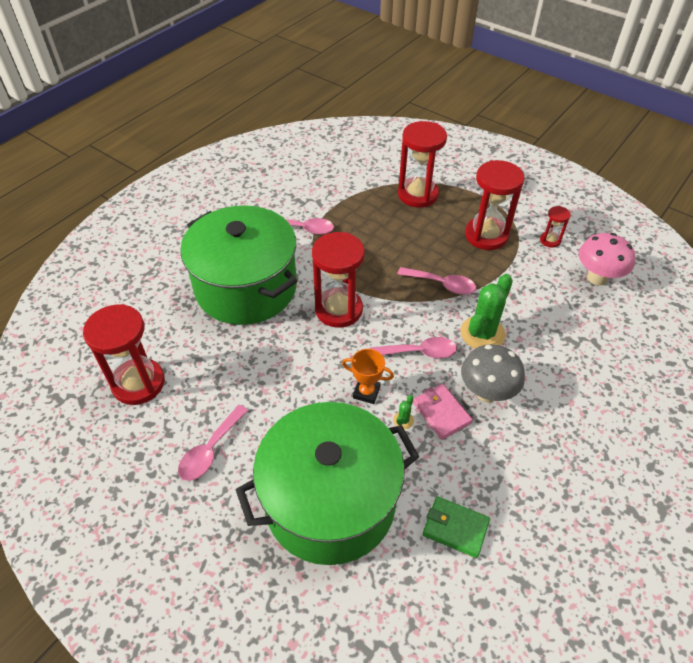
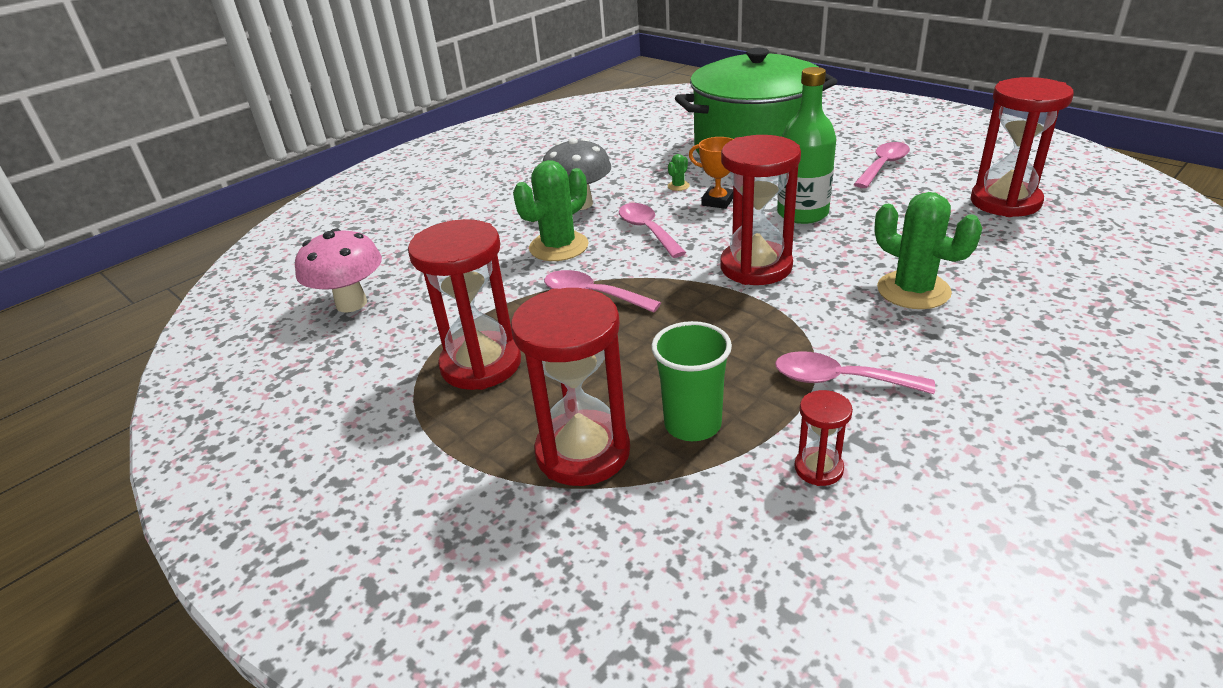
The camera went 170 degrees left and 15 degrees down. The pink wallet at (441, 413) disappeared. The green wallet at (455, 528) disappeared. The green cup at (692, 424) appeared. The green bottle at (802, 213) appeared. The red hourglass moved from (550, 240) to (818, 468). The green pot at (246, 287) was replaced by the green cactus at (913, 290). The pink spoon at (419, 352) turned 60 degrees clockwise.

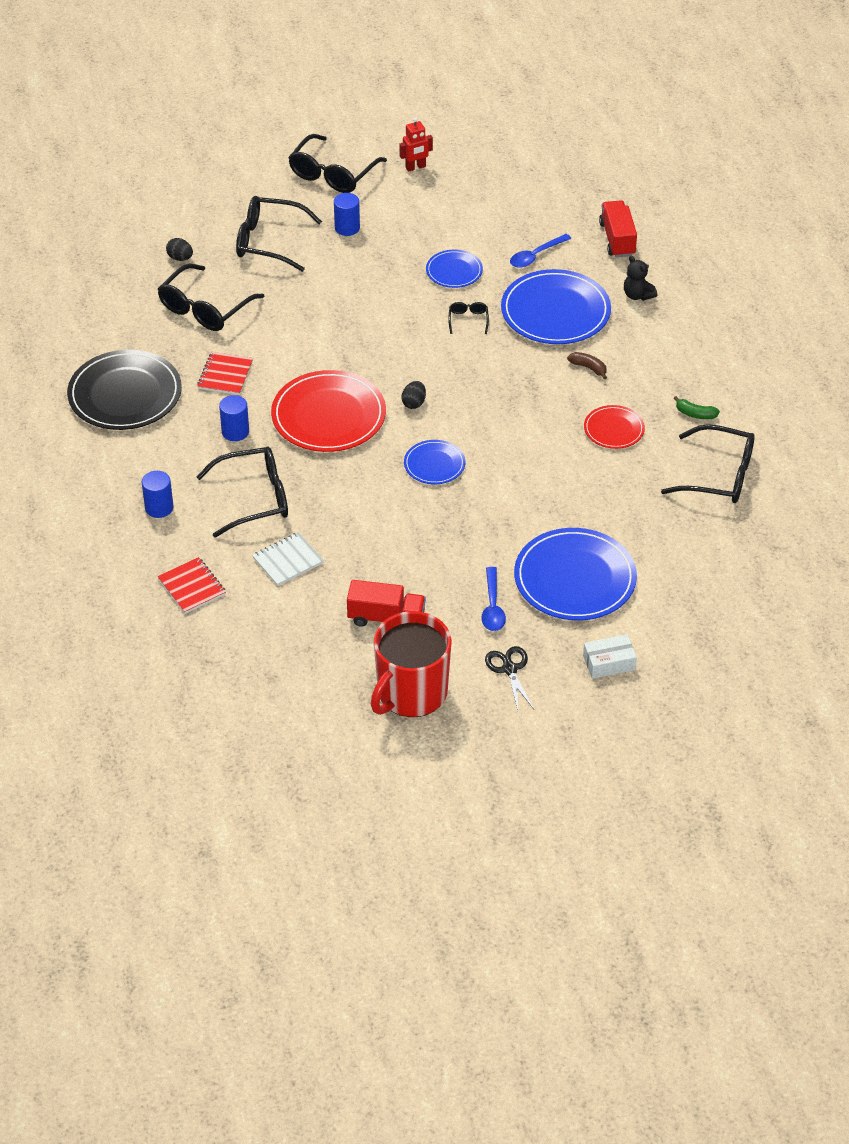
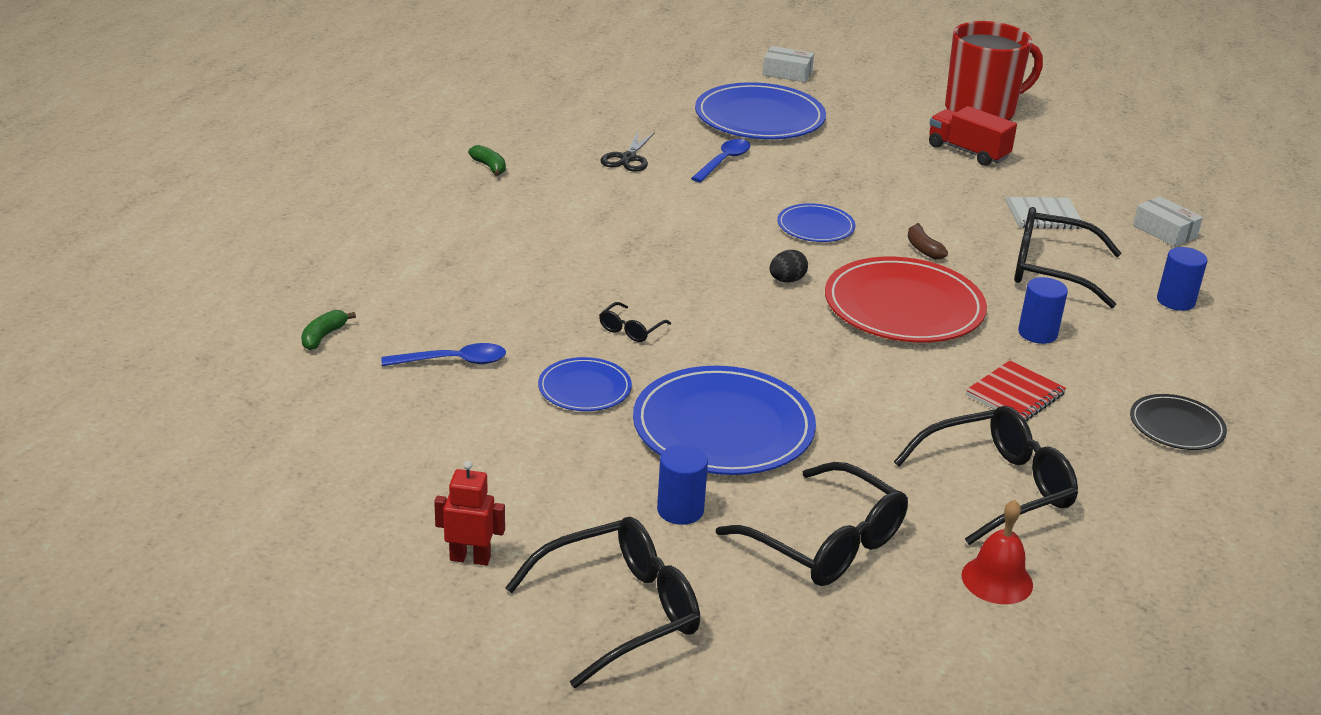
The camera went 150 degrees left and 15 degrees down. The red plate at (614, 429) disappeared. The black teddy bear at (637, 295) disappeared. The black glasses at (719, 475) disappeared. The blue spoon moved from (492, 607) to (724, 161). The black scissors moved from (509, 669) to (628, 158). The blue plate moved from (555, 311) to (723, 427). The brown banana moved from (588, 368) to (923, 249). The red notebook at (192, 587) was replaced by the white box at (1164, 231). The black egg at (180, 258) was replaced by the red bell at (997, 580). The red truck at (617, 239) was replaced by the green banana at (323, 336). The black plate at (125, 394) changed to 0.53 times the size.

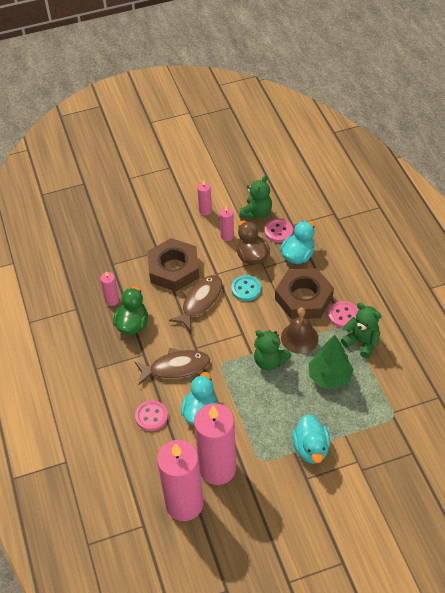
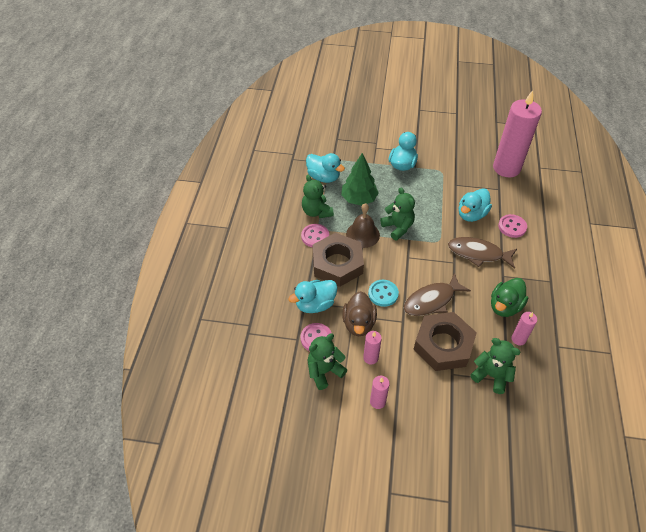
The camera went 155 degrees left and 0 degrees up. The pink candle at (217, 468) disappeared. The turquoise duck at (323, 177) appeared. The green teddy bear at (491, 375) appeared.

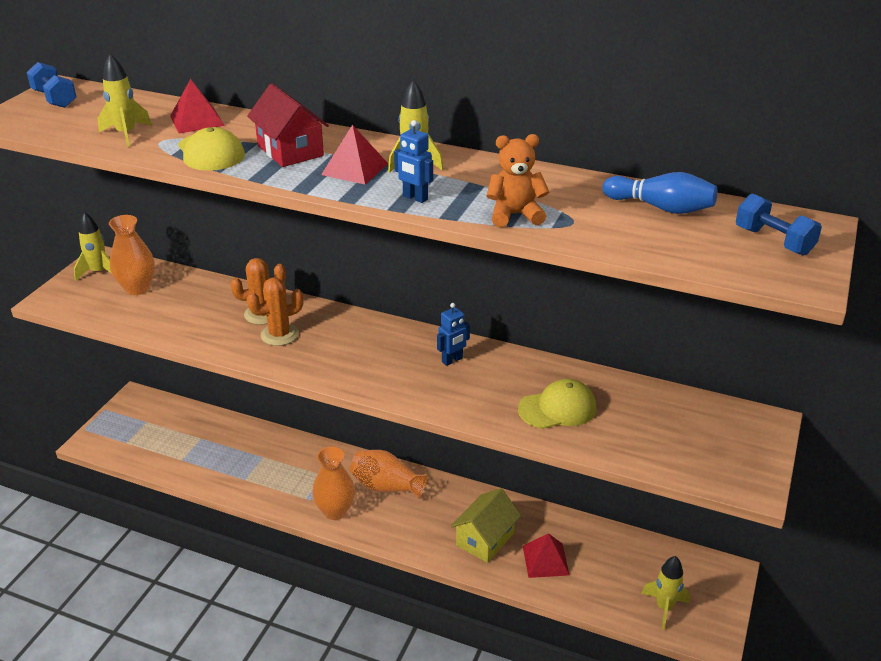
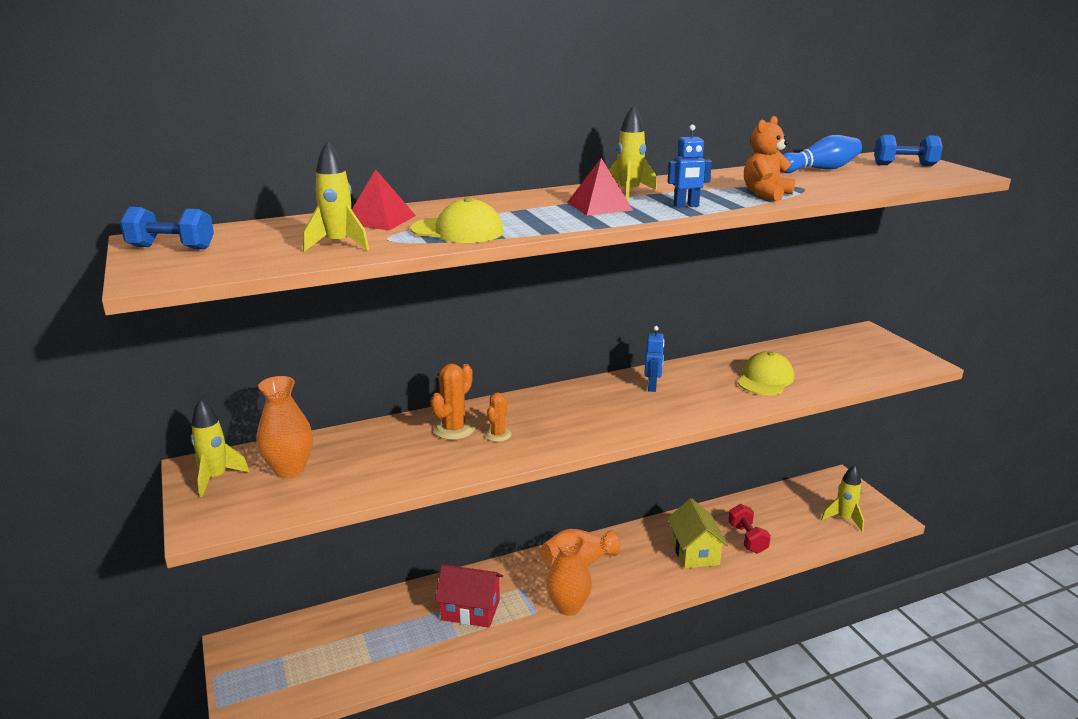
The camera went 45 degrees left and 10 degrees down. The red house moved from (290, 151) to (470, 610). The red pyramid at (545, 560) was replaced by the red dumbbell at (747, 539). The orange cactus at (279, 335) changed to 0.65 times the size.

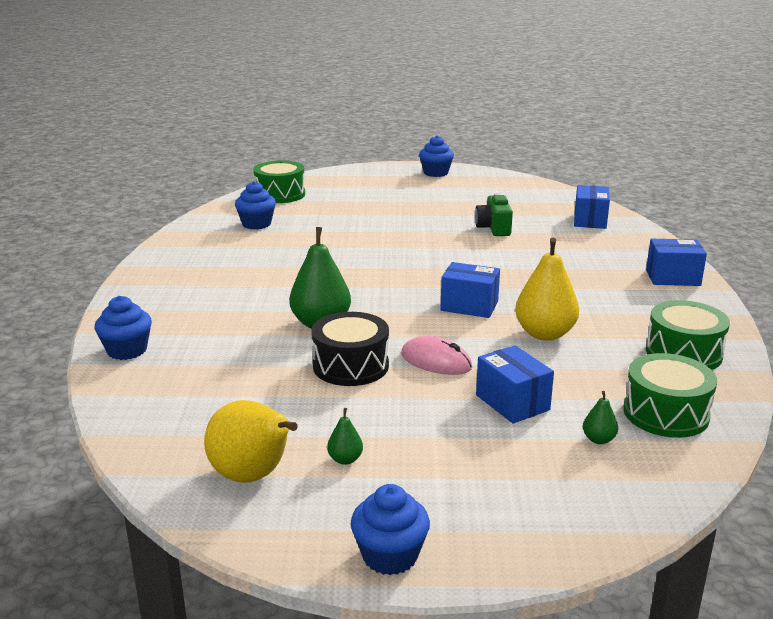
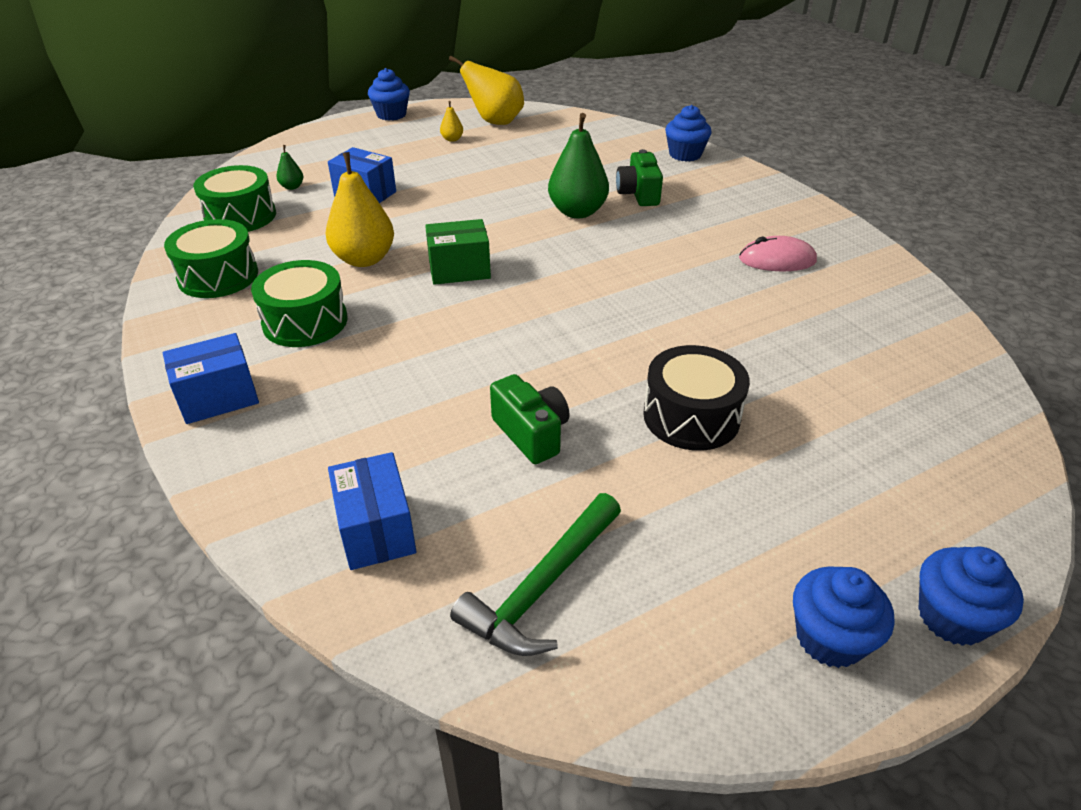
The camera went 150 degrees right and 15 degrees up. The green hammer at (543, 586) appeared. The green camera at (638, 194) appeared. The blue cupcake moved from (256, 224) to (952, 617). The green drum moved from (280, 194) to (305, 321). The black drum moved from (350, 366) to (691, 416). The pink mouse moved from (436, 361) to (777, 260). The green pear at (345, 459) became the yellow pear at (452, 139). The blue box at (469, 306) became the green box at (459, 270).

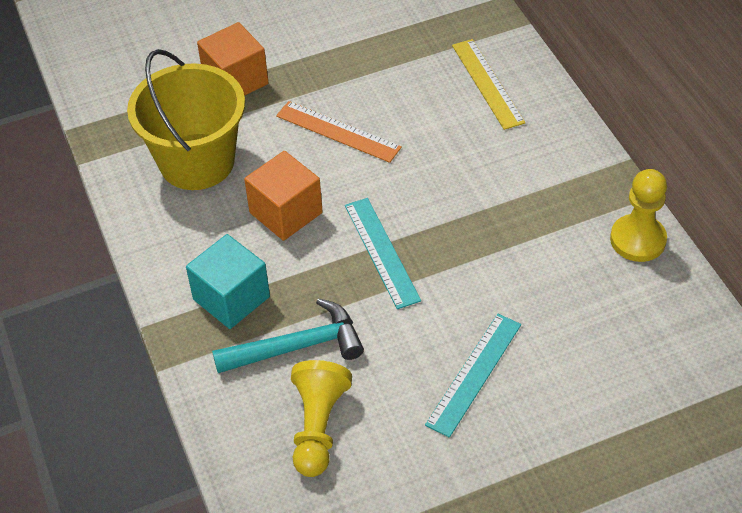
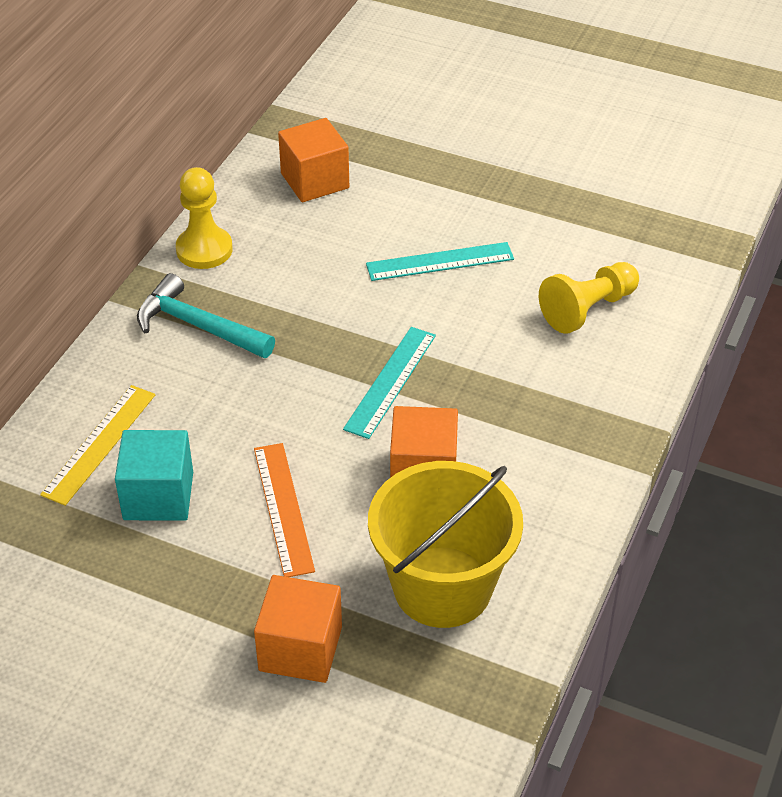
The camera went 135 degrees left and 5 degrees down. The orange cube at (315, 181) appeared. The turquoise cube moved from (231, 298) to (158, 496). The turquoise hammer moved from (297, 346) to (198, 326).

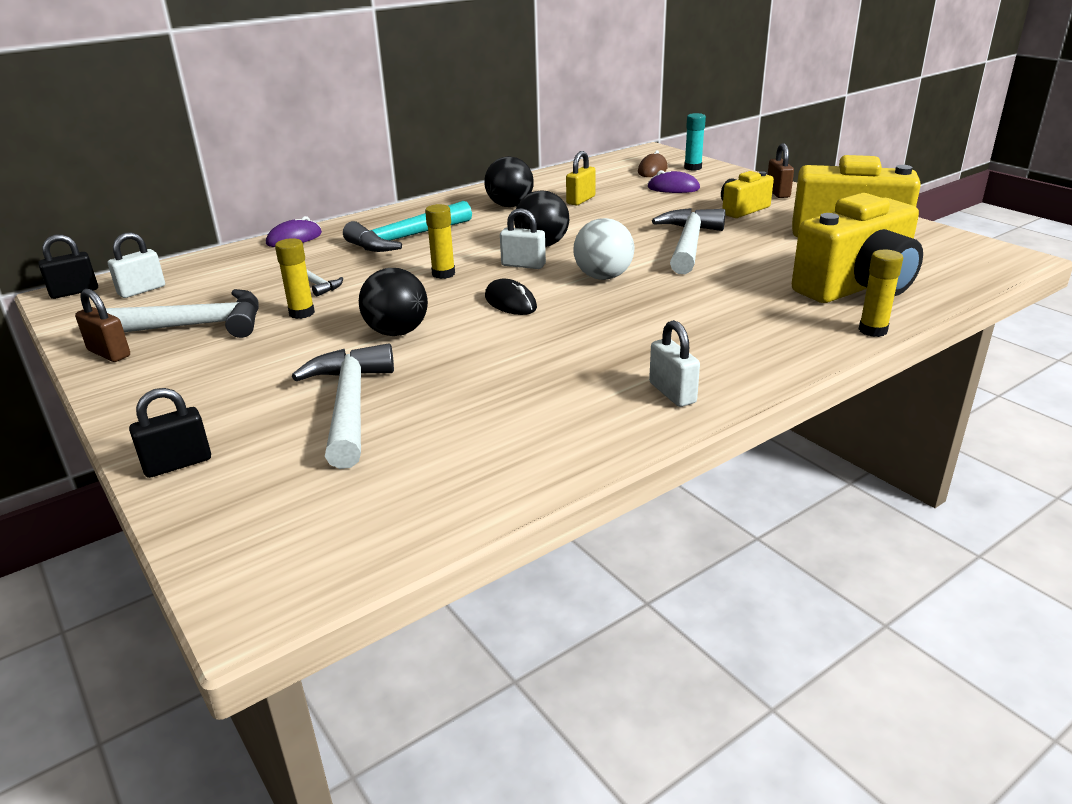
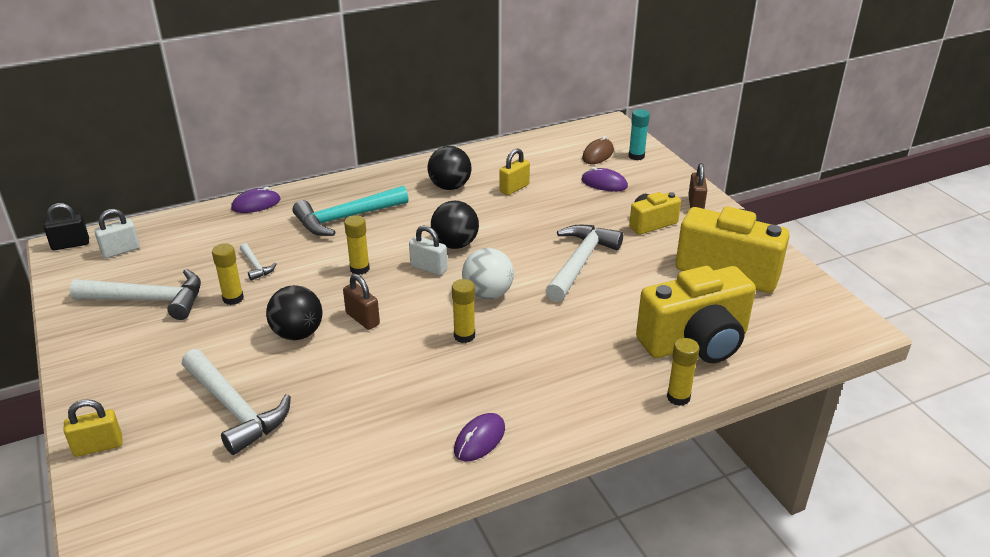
The camera went 10 degrees right and 5 degrees up. The black mouse at (510, 302) disappeared. The yellow glue stick at (464, 336) appeared. The brown padlock moved from (109, 353) to (362, 319). The white padlock at (672, 393) was replaced by the purple mouse at (479, 440). The black padlock at (178, 464) became the yellow padlock at (98, 446). The white hammer at (349, 405) turned 135 degrees clockwise.

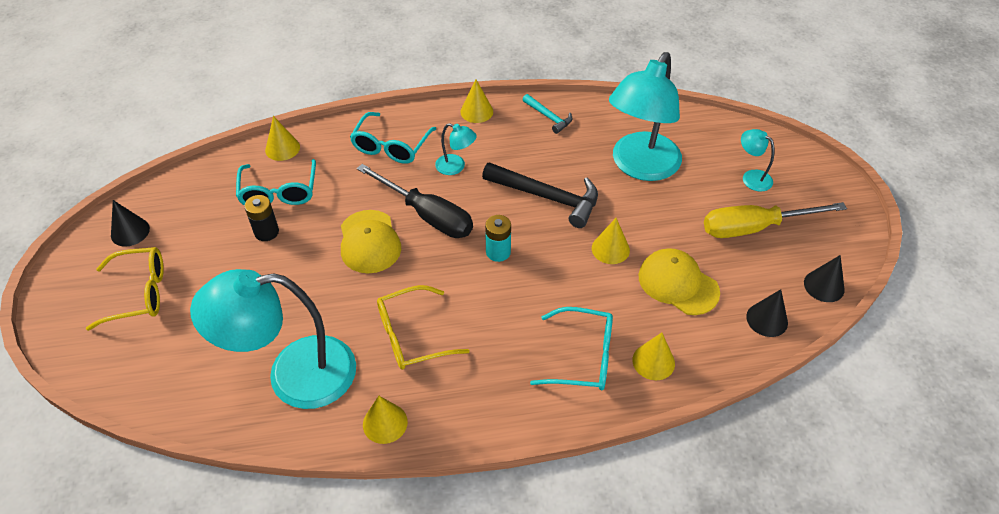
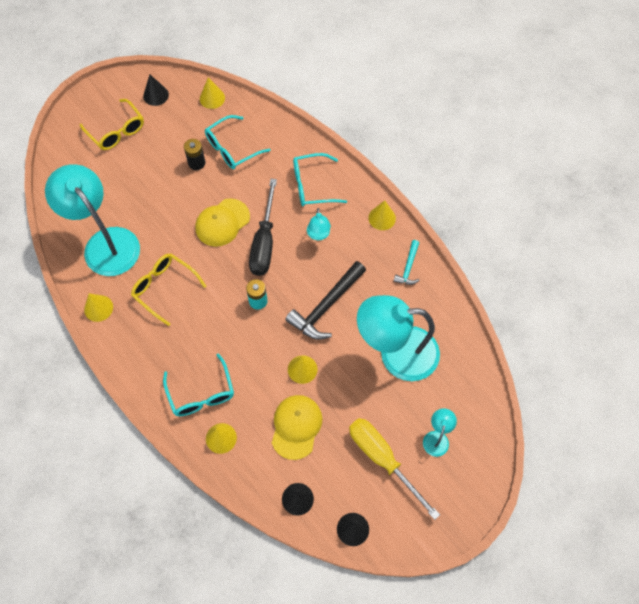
The camera went 60 degrees right and 15 degrees up. The yellow cone moved from (282, 148) to (212, 98). The black hammer at (547, 197) turned 45 degrees clockwise.

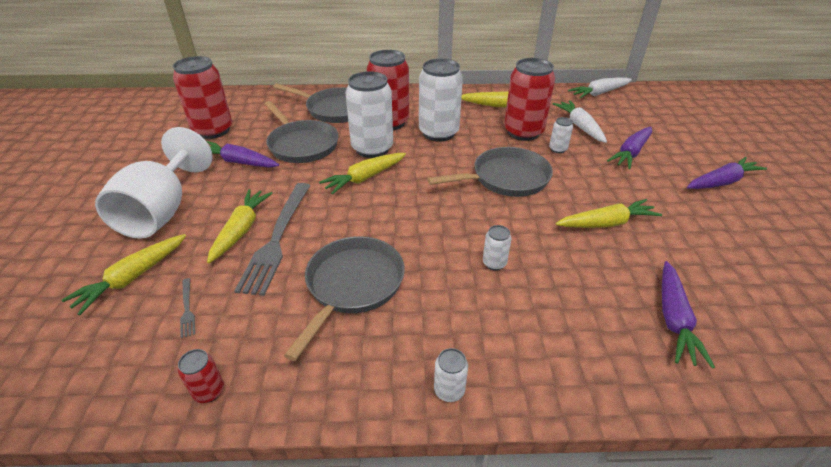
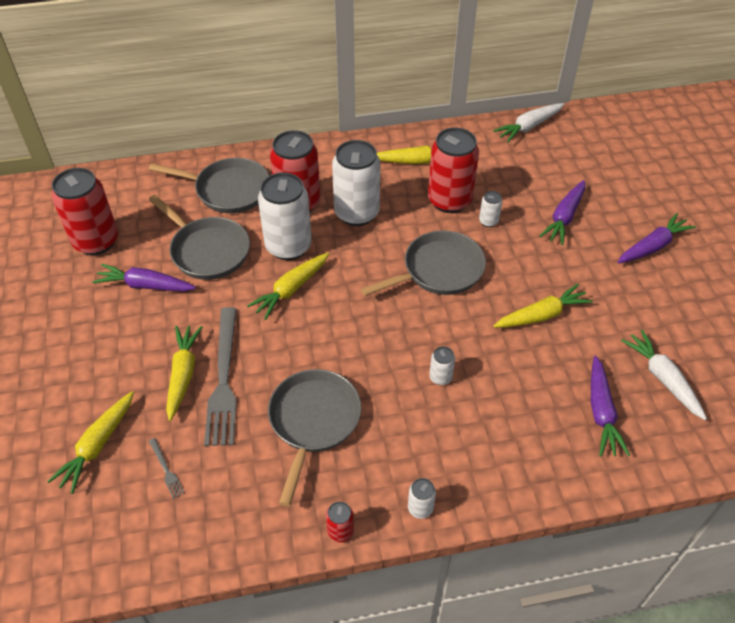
The camera went 10 degrees left and 10 degrees up. The white goblet at (162, 211) disappeared. The red can moved from (209, 391) to (340, 531). The white carrot moved from (579, 126) to (663, 378).

